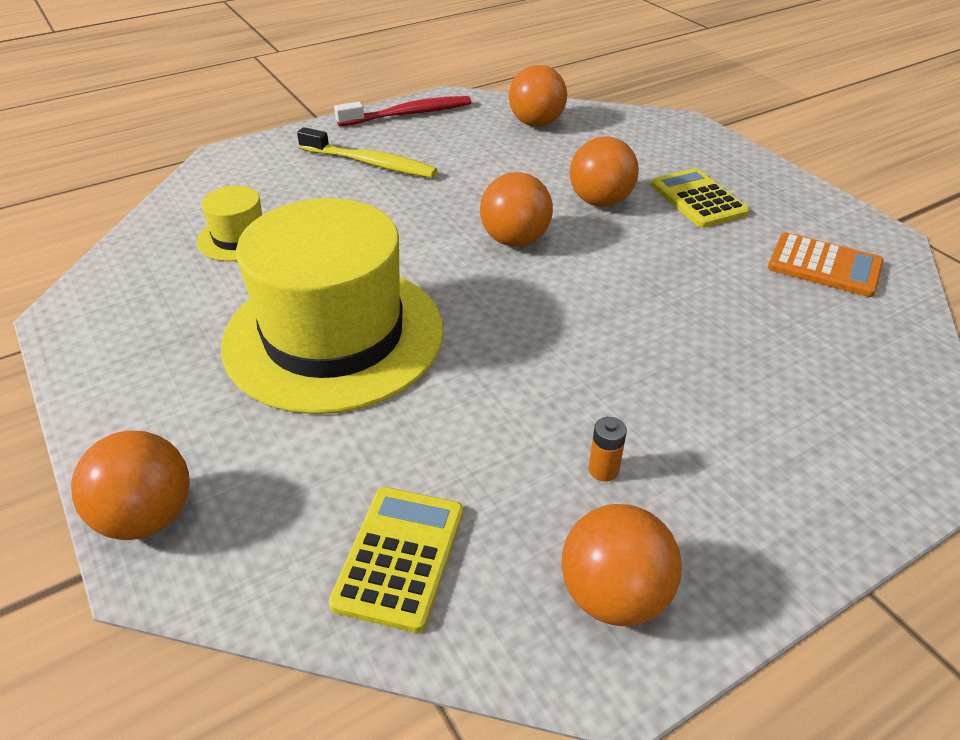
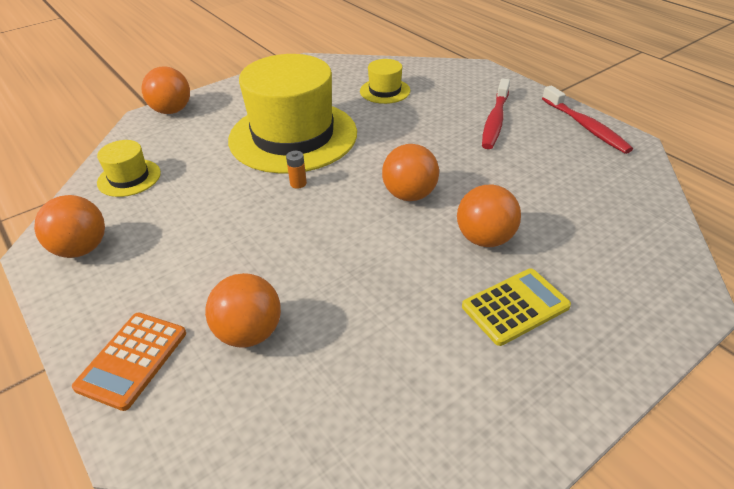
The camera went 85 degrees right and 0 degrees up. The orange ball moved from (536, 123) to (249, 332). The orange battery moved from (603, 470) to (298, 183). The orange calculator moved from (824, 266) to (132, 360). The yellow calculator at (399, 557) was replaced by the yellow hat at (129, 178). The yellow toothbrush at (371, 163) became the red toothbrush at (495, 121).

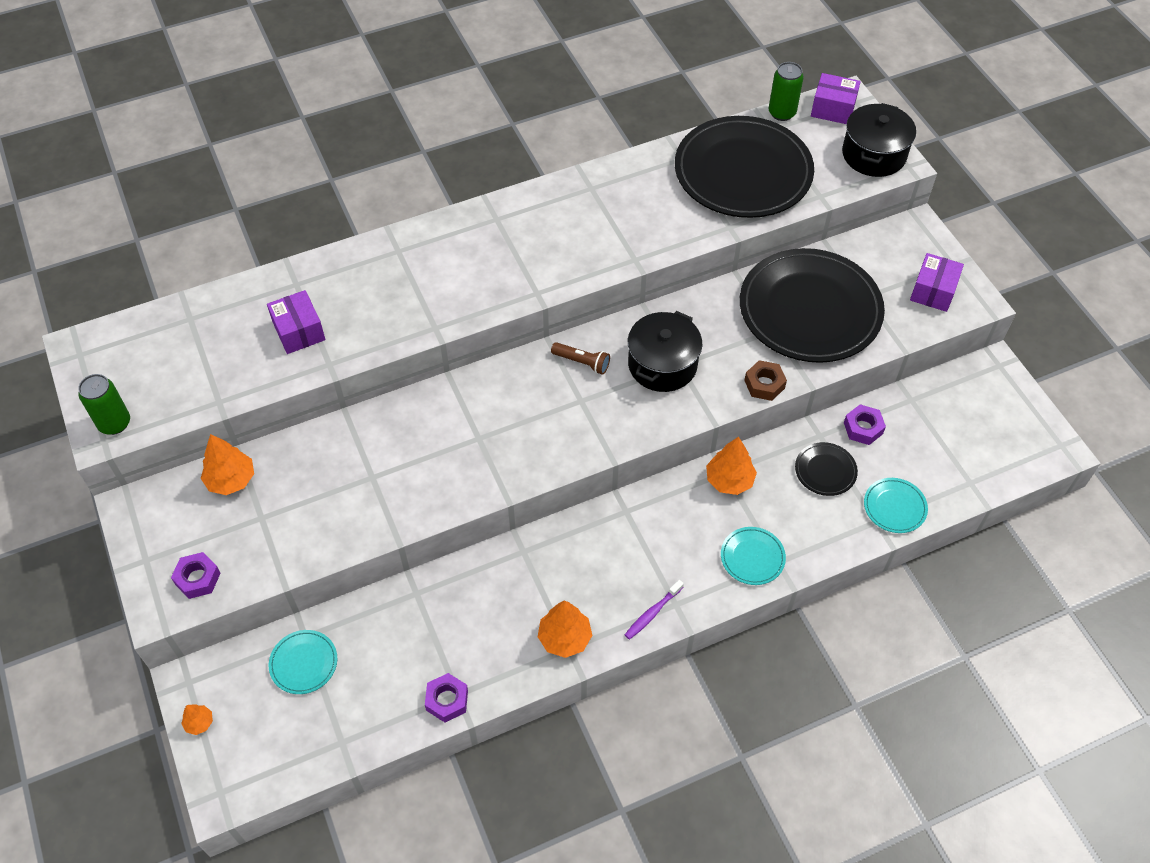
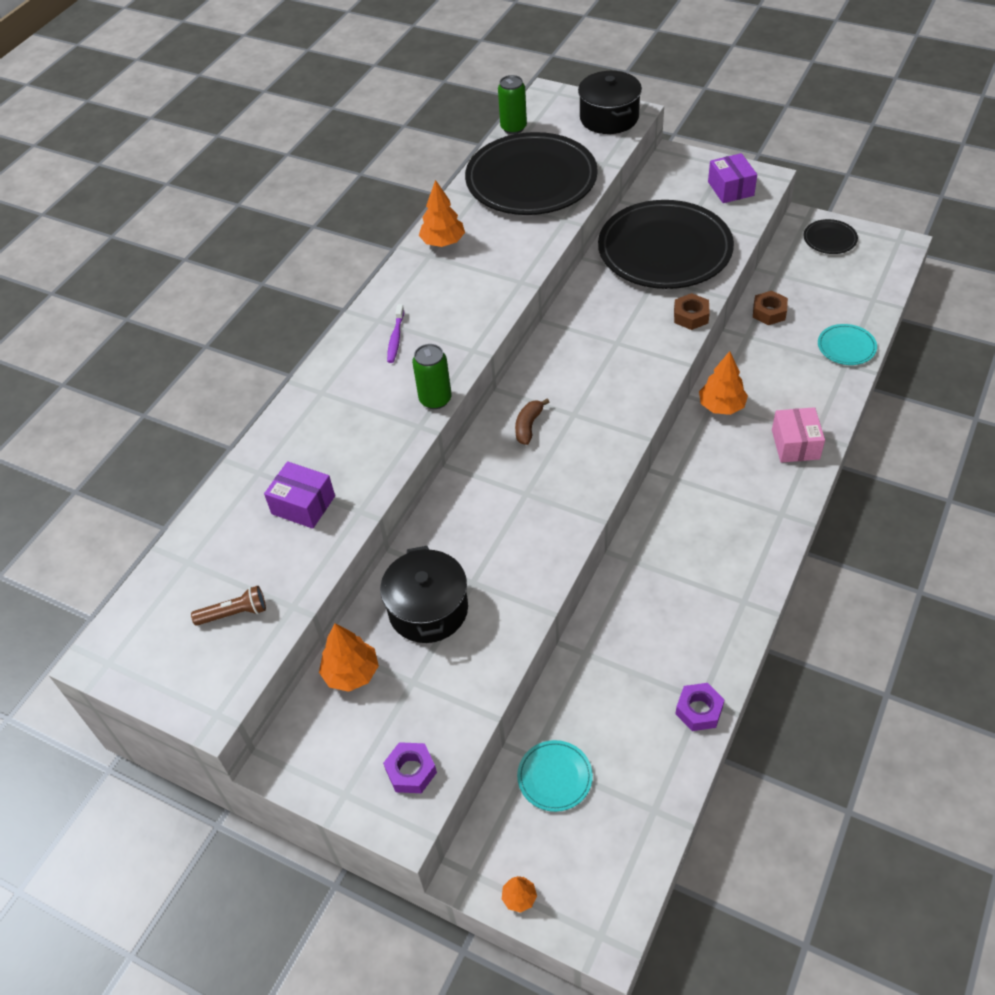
The camera went 35 degrees left and 5 degrees down. The purple box at (833, 109) disappeared. The brown banana at (528, 426) appeared. The green can moved from (114, 423) to (435, 399). The orange tree moved from (564, 638) to (443, 242). The brown flashlight moved from (582, 362) to (234, 613). The purple toothbrush moved from (652, 613) to (395, 338). The black pot moved from (662, 364) to (428, 609). The black plate moved from (825, 471) to (829, 239). The turquoise plate at (752, 557) was replaced by the pink box at (795, 444). The purple nut at (863, 428) became the brown nut at (769, 312).

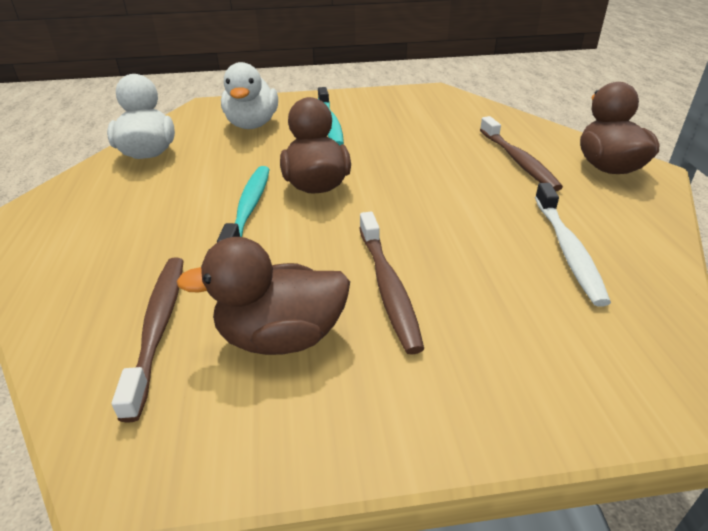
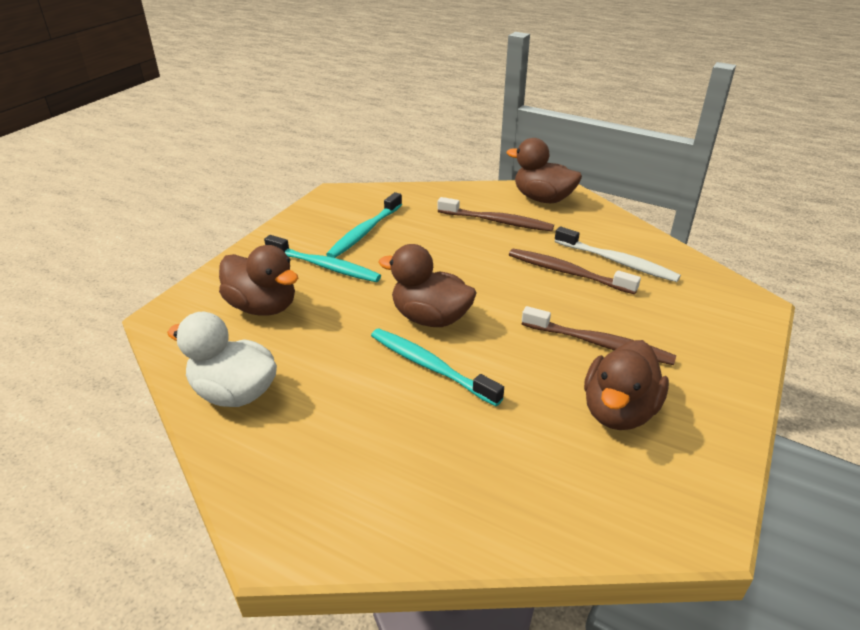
The camera went 55 degrees left and 0 degrees up. The turquoise toothbrush at (365, 232) appeared. The brown toothbrush moved from (158, 328) to (567, 272). The white duck at (252, 125) became the brown duck at (263, 307).

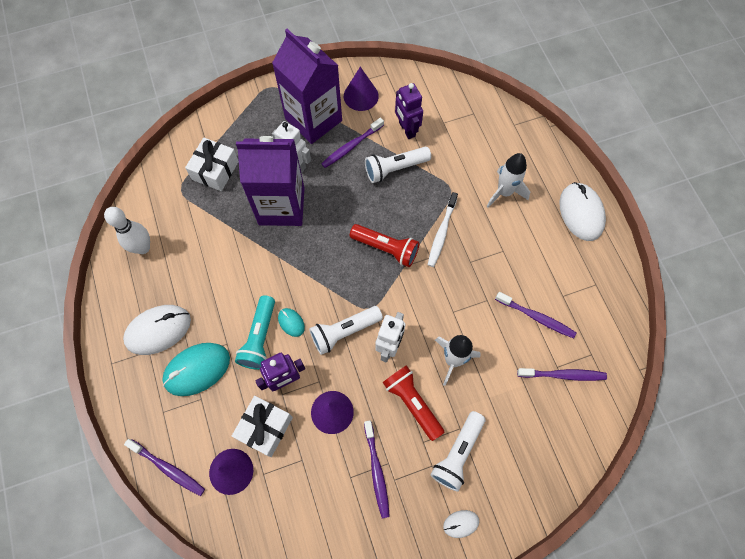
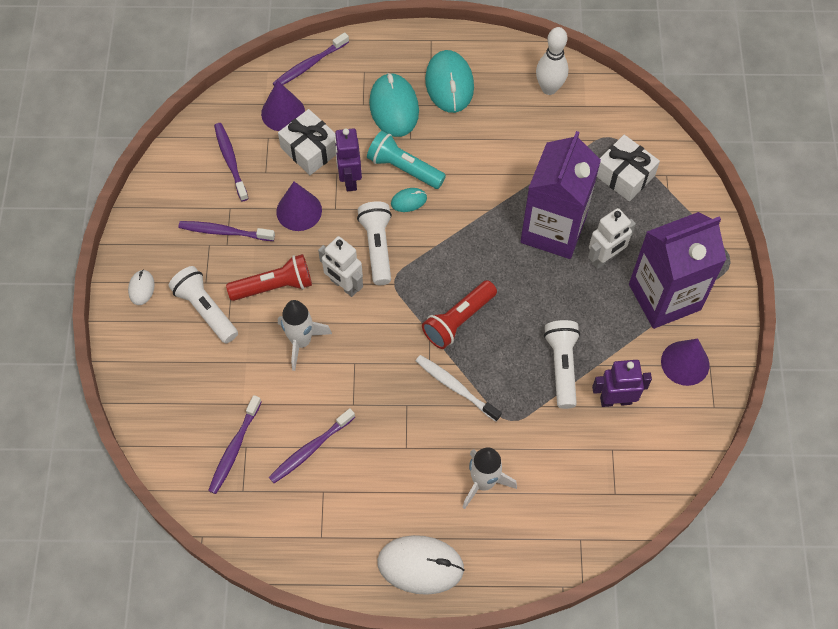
The camera went 110 degrees right and 5 degrees down. The purple toothbrush moved from (351, 146) to (230, 161). The white mouse at (158, 330) became the turquoise mouse at (449, 84).

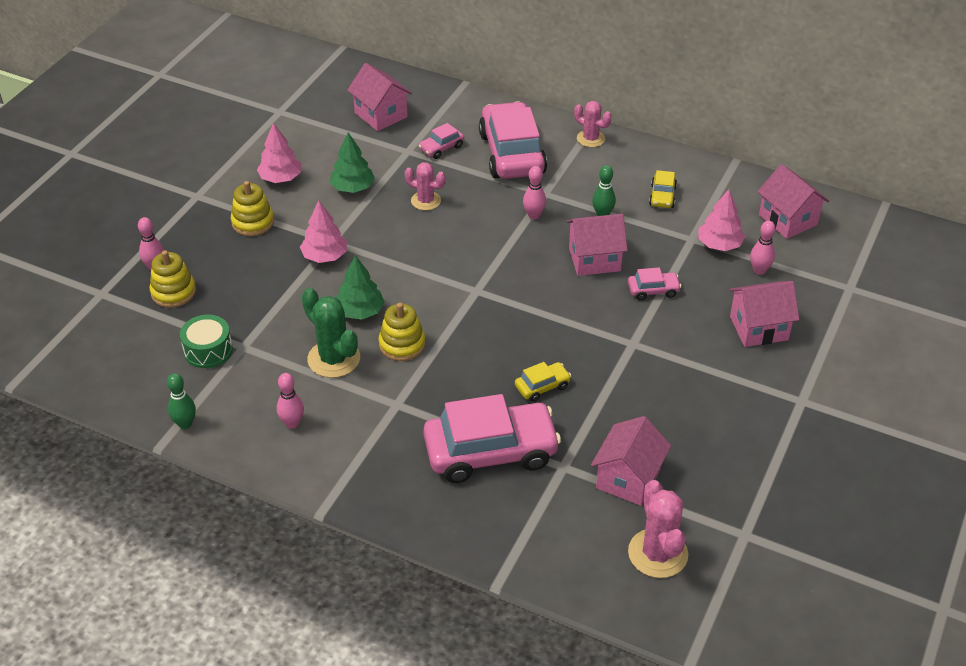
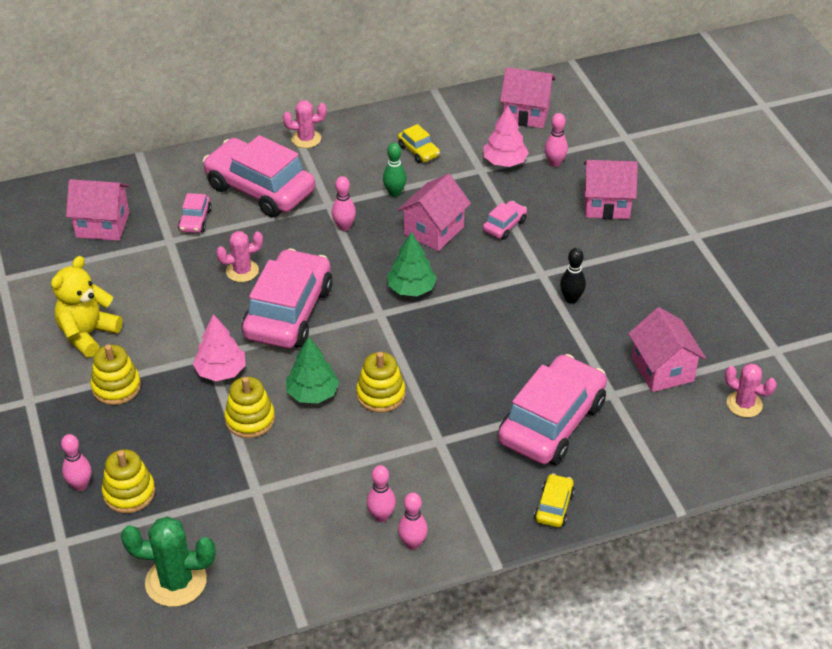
The camera went 45 degrees left and 0 degrees up. The green bowling pin at (185, 424) disappeared. The green drum at (208, 350) disappeared. The yellow stacking toy at (250, 419) appeared. The pink car at (288, 312) appeared. The pink bowling pin at (412, 543) appeared. The black bowling pin at (571, 299) appeared. The green cactus moved from (334, 359) to (176, 581). The green tree moved from (352, 188) to (411, 289). The yellow car moved from (542, 386) to (554, 506). The pink tree at (280, 178) was replaced by the yellow teddy bear at (87, 334). The pink house at (759, 328) turned 60 degrees clockwise. The pink cactus at (657, 553) changed to 0.64 times the size.

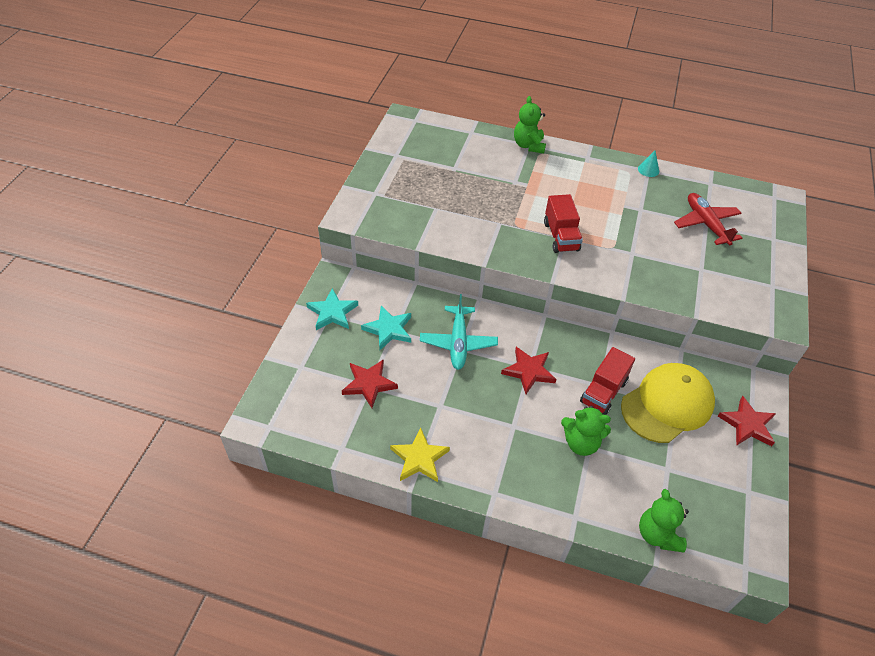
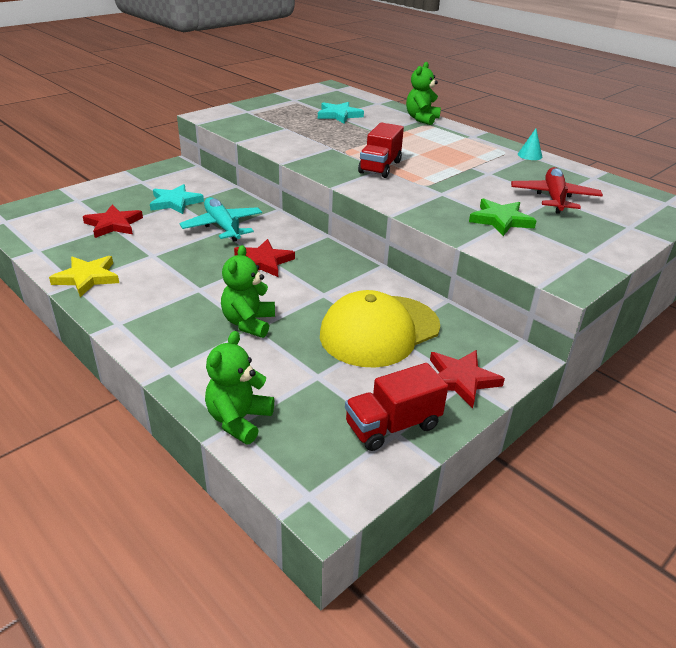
The camera went 30 degrees right and 15 degrees down. The green star at (500, 220) appeared. The turquoise star moved from (332, 312) to (339, 115). The red truck moved from (603, 392) to (392, 426). The turquoise plane at (458, 343) turned 120 degrees clockwise. The green teddy bear at (581, 443) turned 60 degrees clockwise. The yellow cap at (667, 404) turned 150 degrees clockwise.

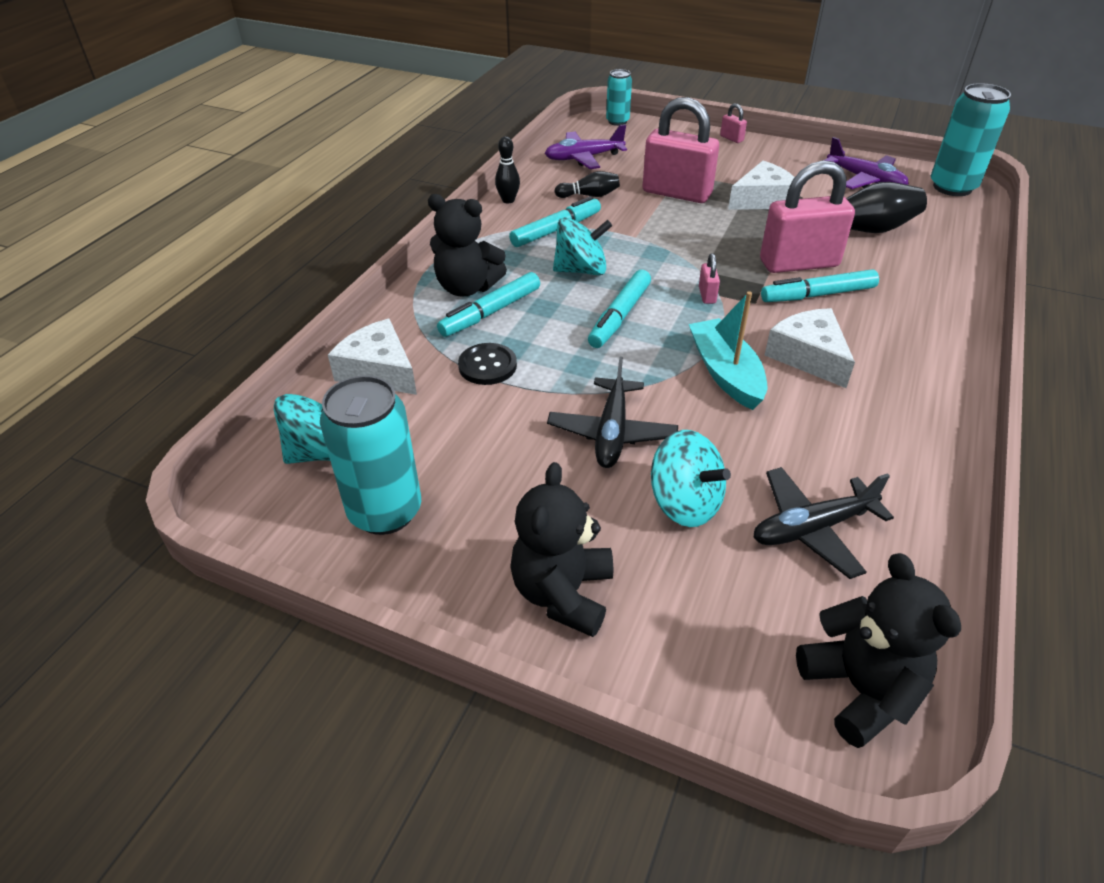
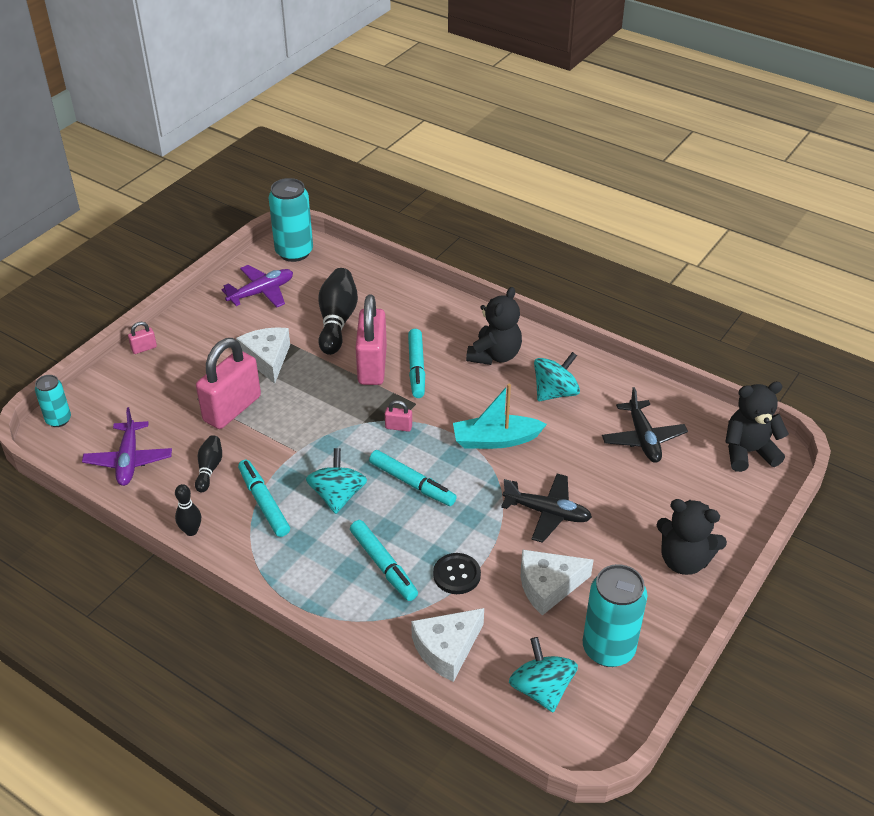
The camera went 80 degrees left and 0 degrees up. The black teddy bear moved from (467, 287) to (495, 355). The turquoise spinning top moved from (685, 503) to (555, 392). The white cheese moved from (808, 356) to (548, 586).

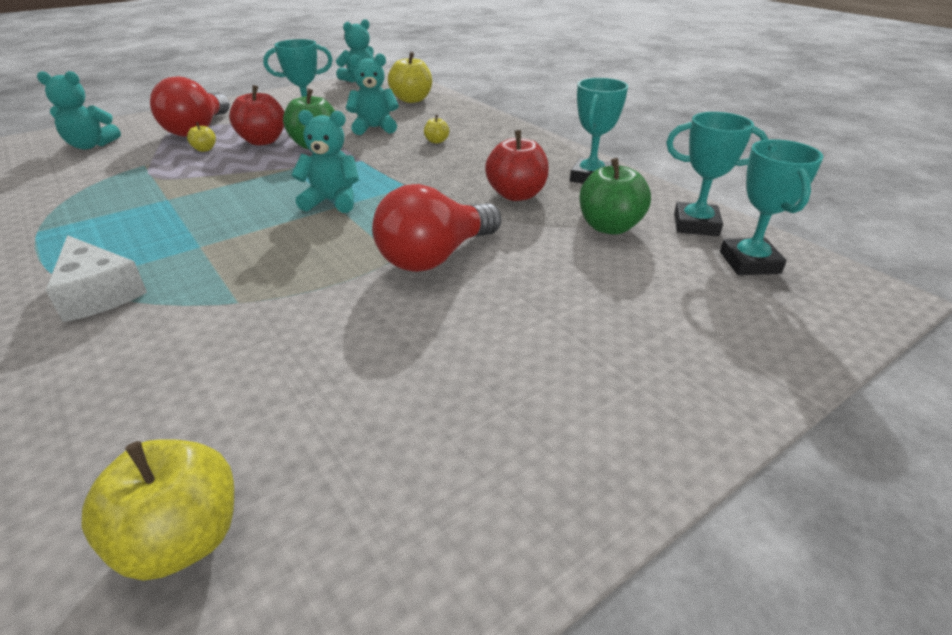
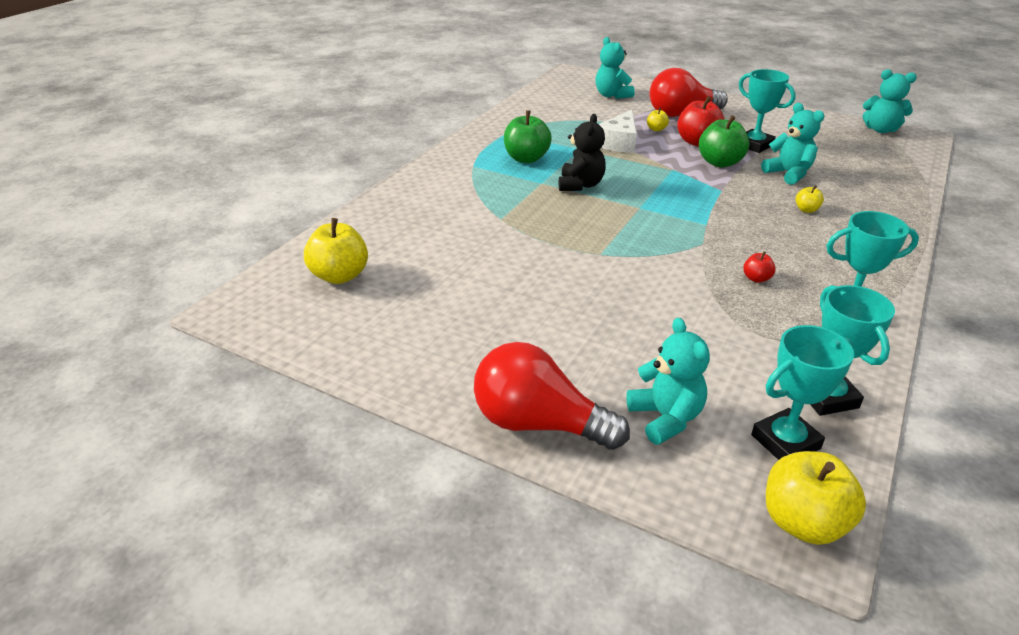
The camera went 65 degrees right and 0 degrees up. The black teddy bear at (580, 185) appeared. The white cheese moved from (98, 293) to (619, 143). The turquoise teddy bear moved from (332, 201) to (665, 418). The red light bulb moved from (435, 257) to (539, 423). The yellow apple moved from (411, 100) to (803, 522). The green apple moved from (609, 227) to (526, 158). The red apple at (516, 195) changed to 0.49 times the size.

